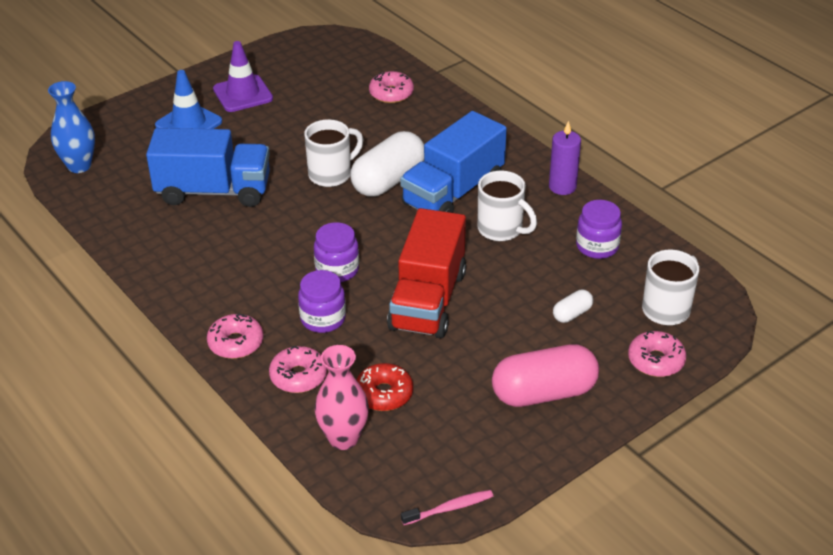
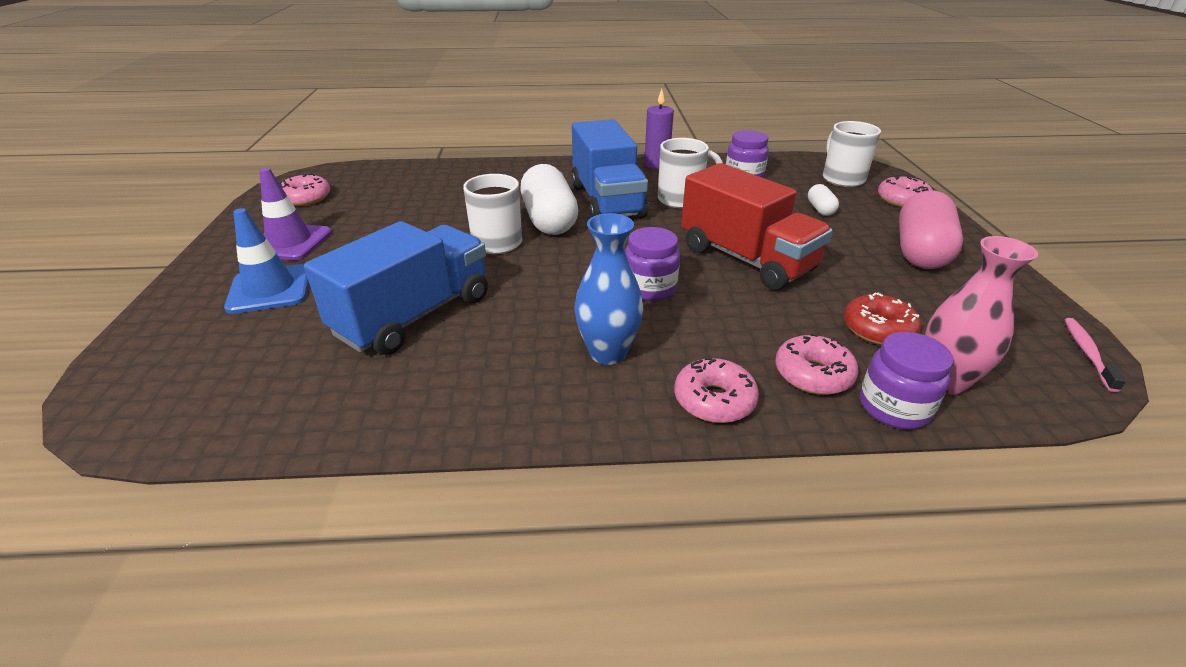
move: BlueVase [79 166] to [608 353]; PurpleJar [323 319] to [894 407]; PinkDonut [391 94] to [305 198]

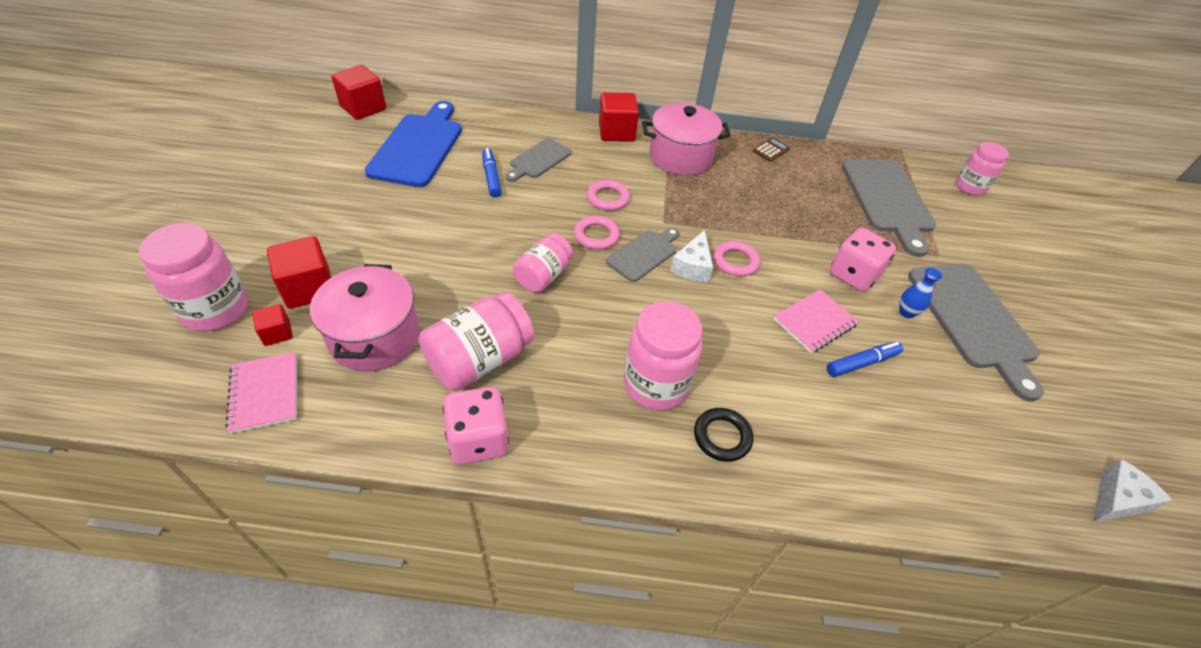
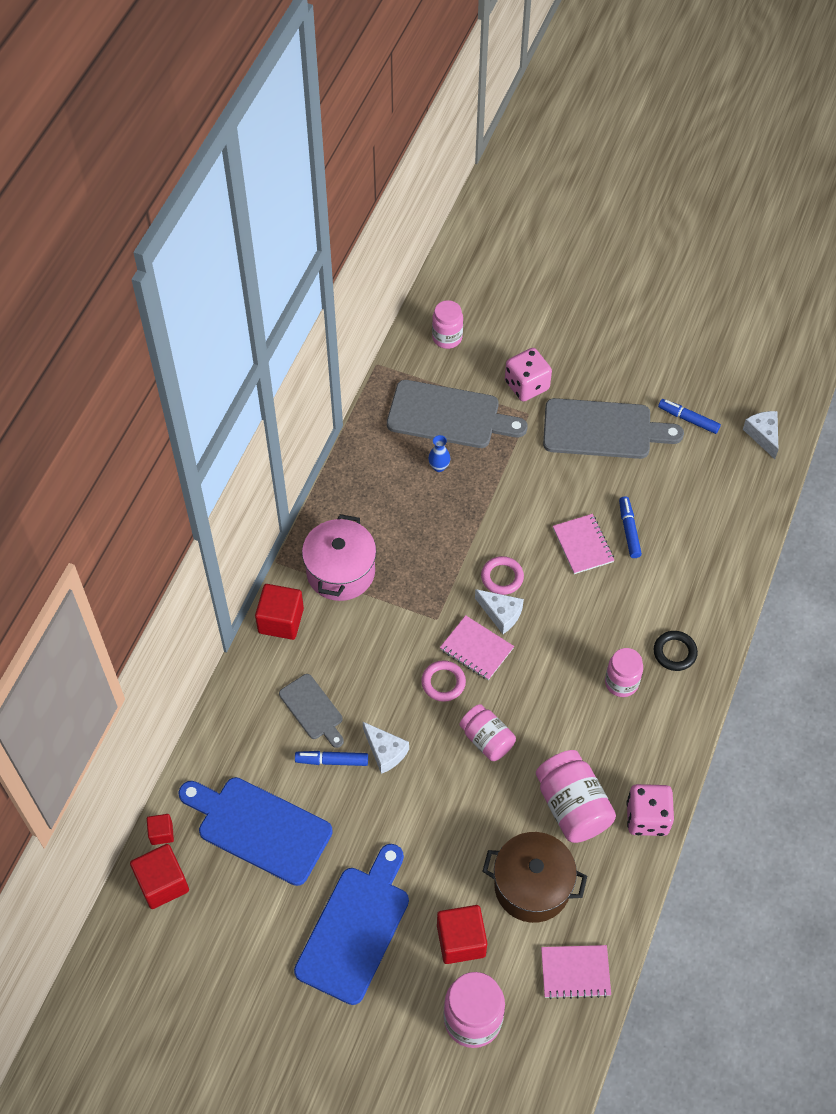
delete: PinkRing [608 198]; BrownCalculator [771 150]
insert: BlueCuttingBoard [355 928]; WhiteCheese [385 752]; BlueMarker [688 419]
move: RedCube [277 333] to [161 833]; PinkDice [853 275] to [526 385]; BlueVase [906 312] to [439 467]
replace: GreyCuttingBoard [644 254] to PinkNotebook [476 649]
recolor: PinkPot [375 337] to BrownPot [532 886]
resize: PinkJar [655 385] = [621 683] x0.65

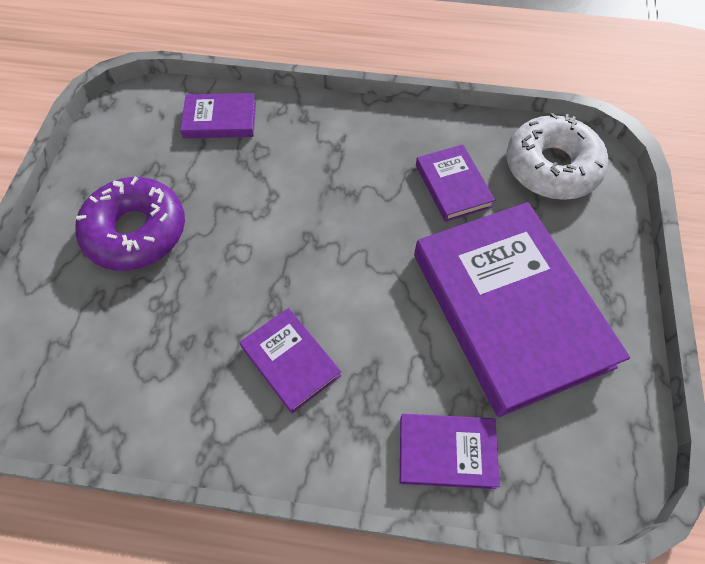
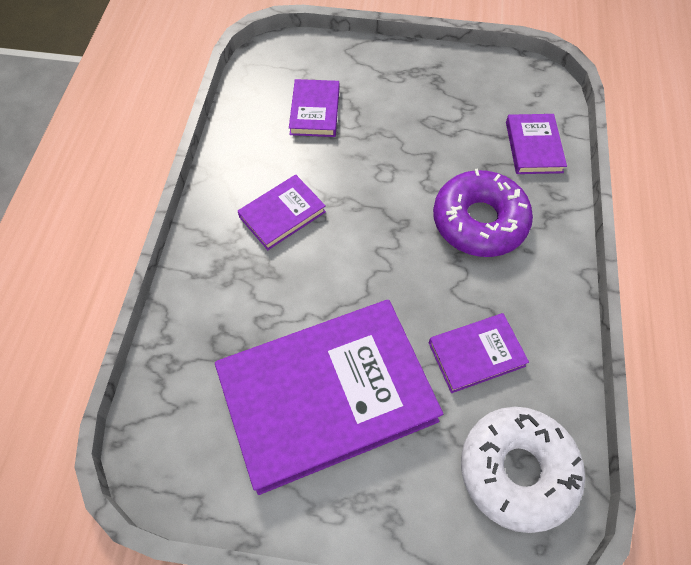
move: PurpleDonut [136 232] to [479 221]; PurpleBook [446 451] to [315 111]

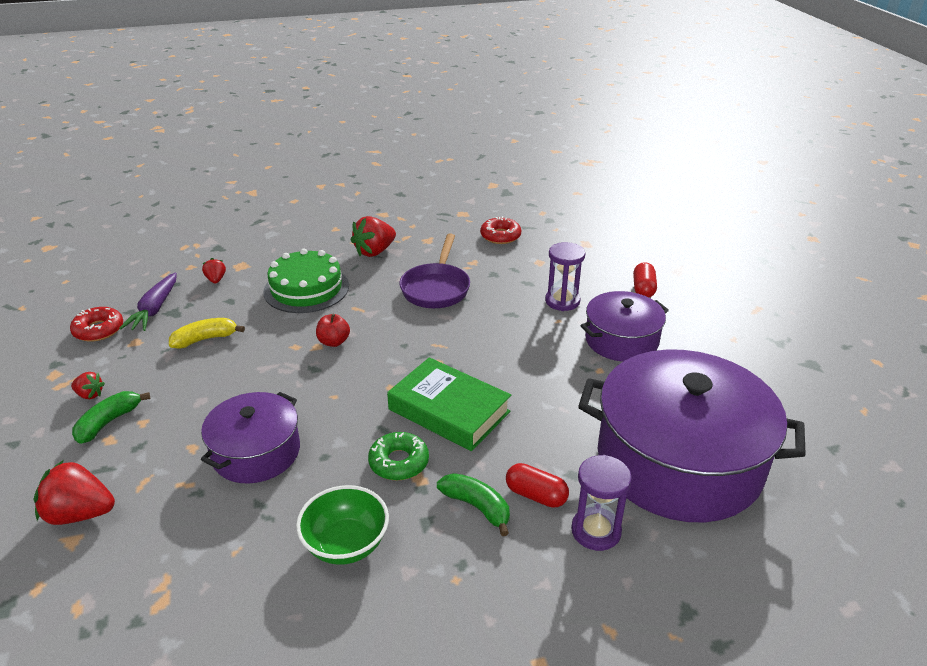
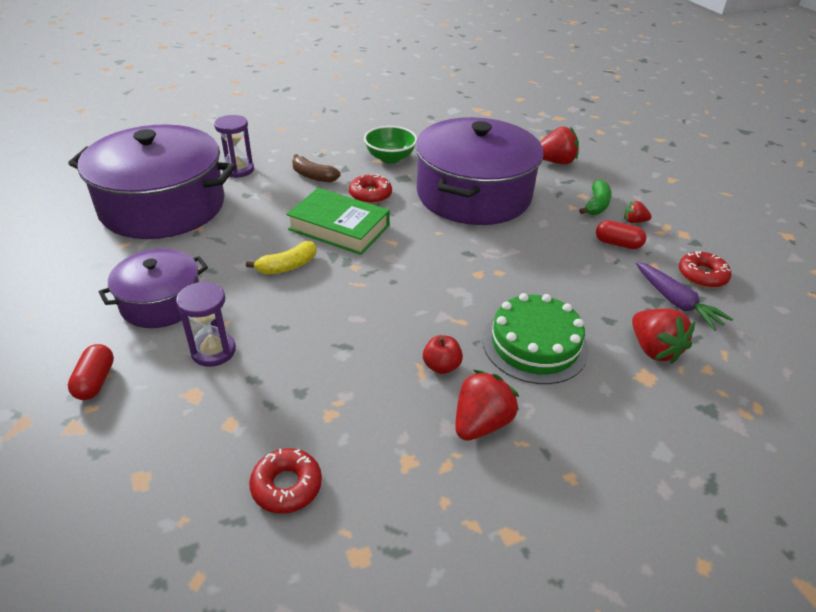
delete: PurplePan [436 288]
move: YellowBanana [205 339] to [287 266]; RedApple [334 342] to [441 366]; RedCapsule [536 495] to [618 244]
recolor: GreenDonut [399 462] to RedDonut [370 194]; GreenBanana [477 507] to BrownBanana [313 176]
rotate: PurpleCarrot [155 309] = [676 302] 150 degrees clockwise
resize: PurplePot [256 452] = [474 194] x1.85; RedStrawberry [216 280] = [653 349] x1.87

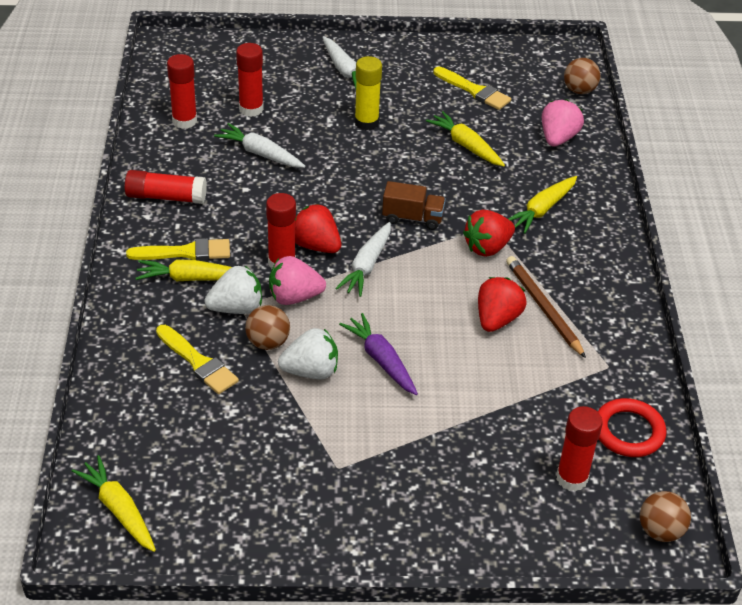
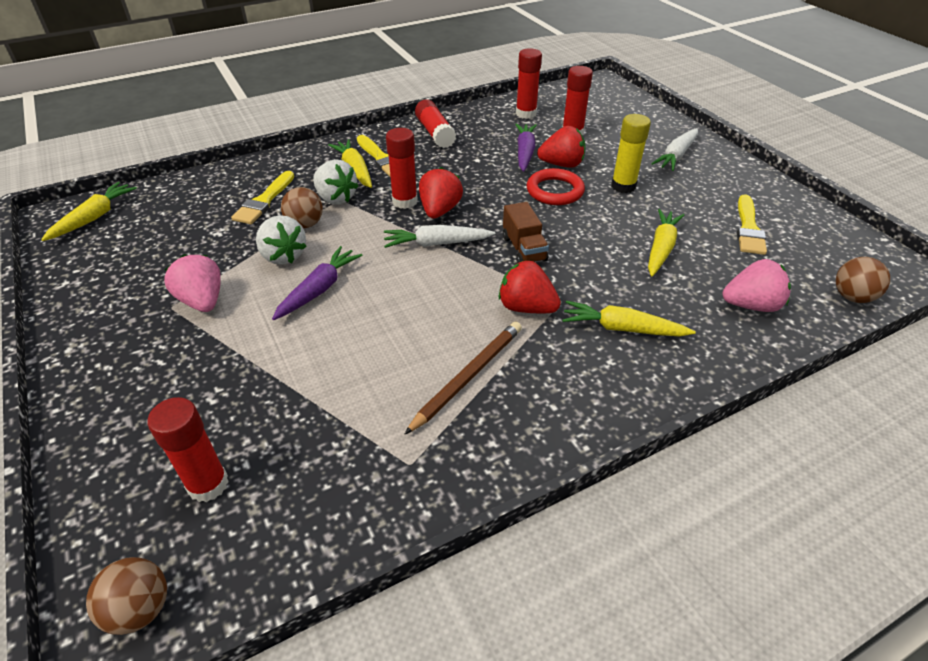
move: PinkStrawberry [294 297] to [202 301]; RedStrawberry [497 319] to [561 164]; RedRing [628 431] to [555 191]
recolor: WhiteCarrot [260 153] to PurpleCarrot [525 152]

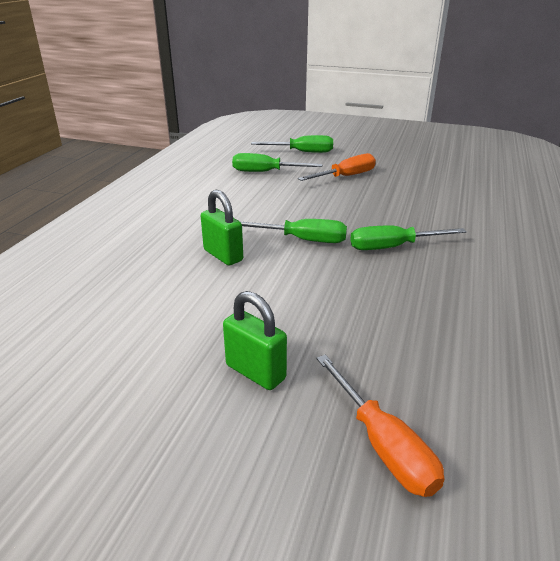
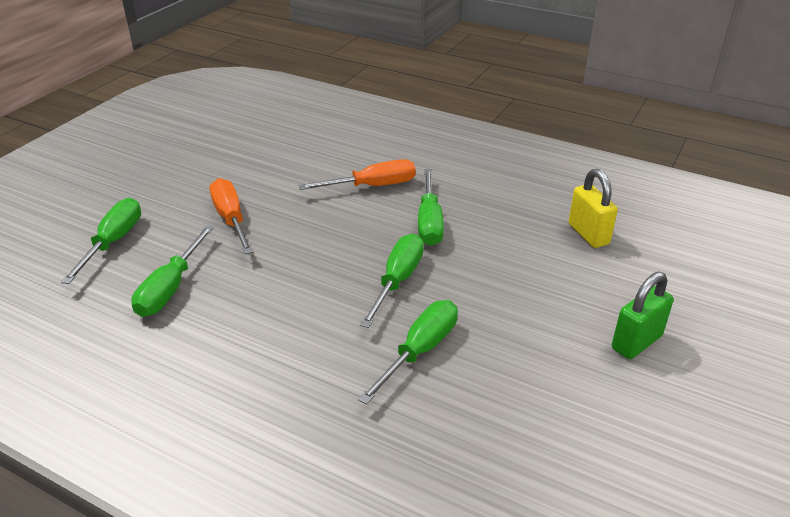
insert: YellowPadlock [588 234]
move: OrangeScrewdriver [383 445] to [372 186]
replace: GreenPadlock [223 255] to GreenScrewdriver [420 350]

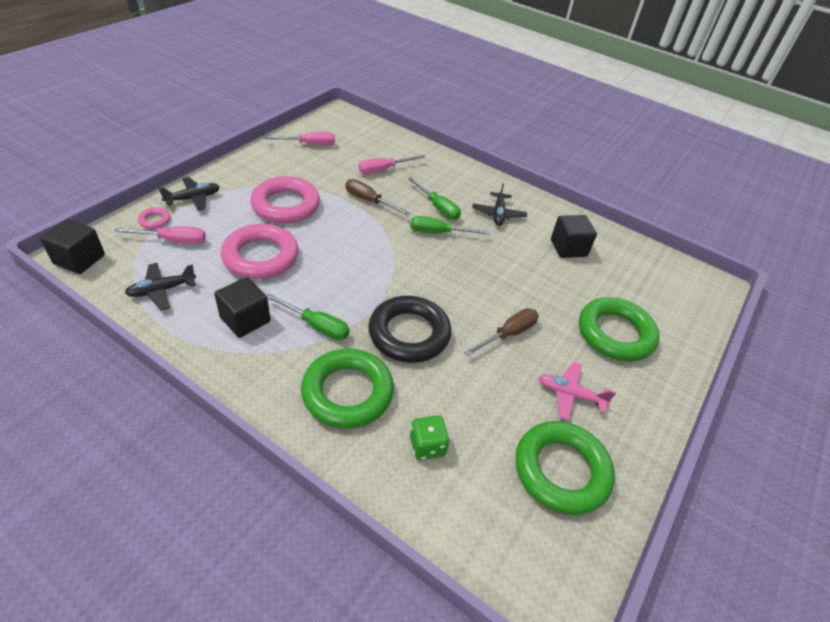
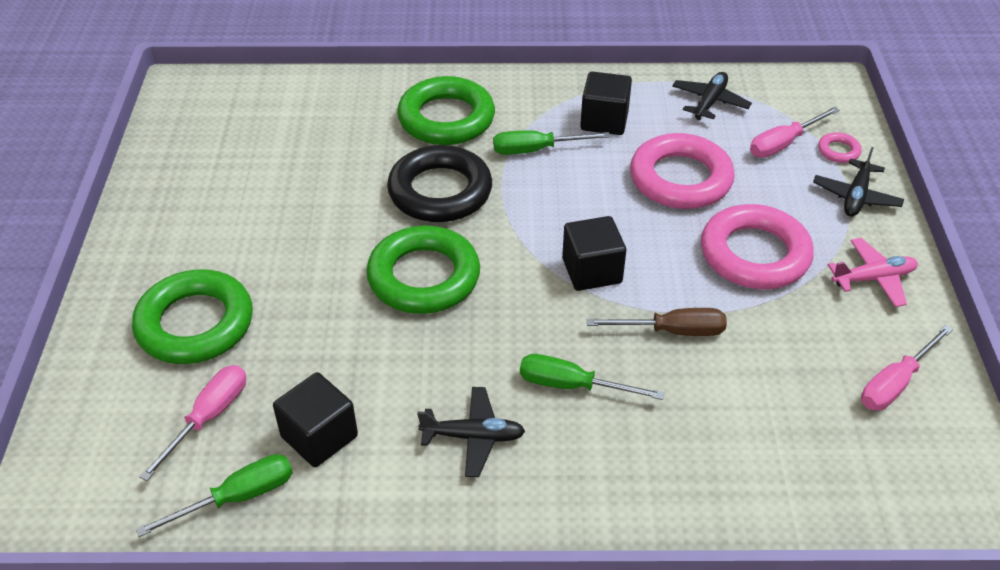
delete: GreenDice [427 446]; BrownScrewdriver [508 334]
move: BlackCube [79 259] to [591 271]; PinkScrewdriver [383 170] to [208 417]; GreenScrewdriver [439 233] to [237 497]; GreenRing [561 470] to [424 277]; PinkPlane [570 395] to [873 278]
rotate: BlackPlane [498 214] = [473 437] 120 degrees clockwise

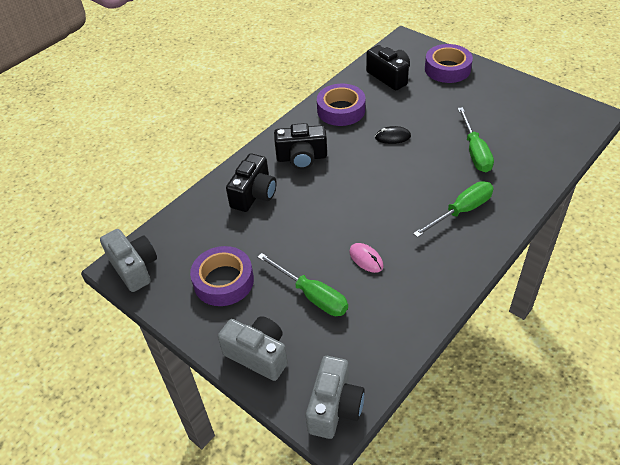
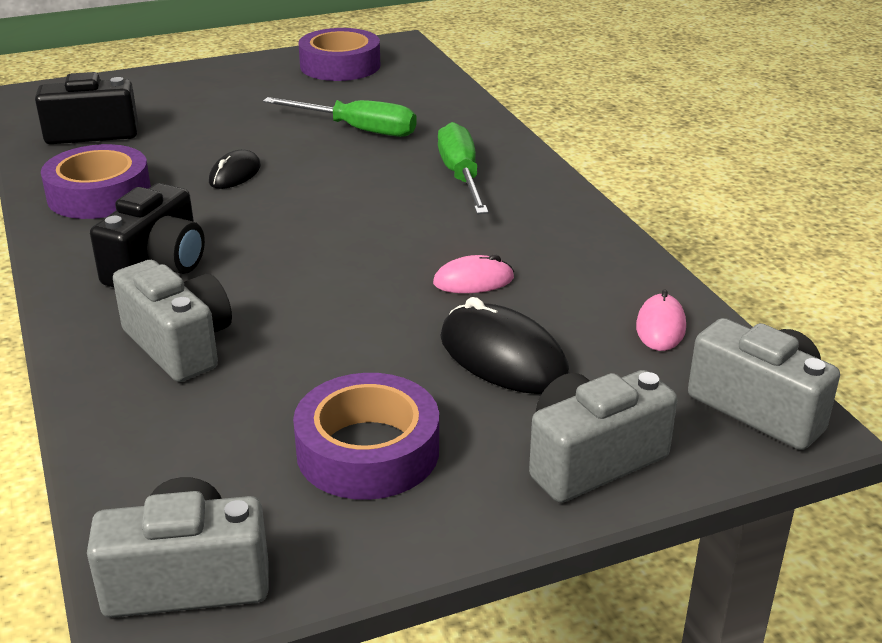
insert: PinkMouse [660 327]
move: PurpleTape [447 69] to [340 65]
replace: GreenScrewdriver [312 295] to BlackMouse [503 357]
recolor: BlackCamera [254 194] to GreyCamera [179 345]

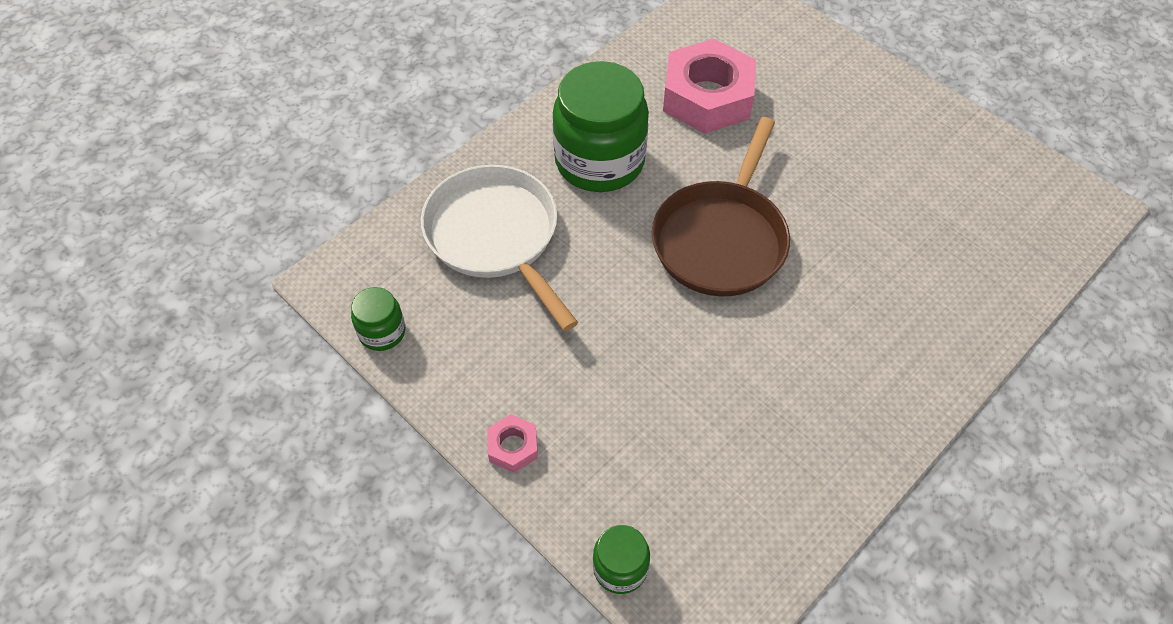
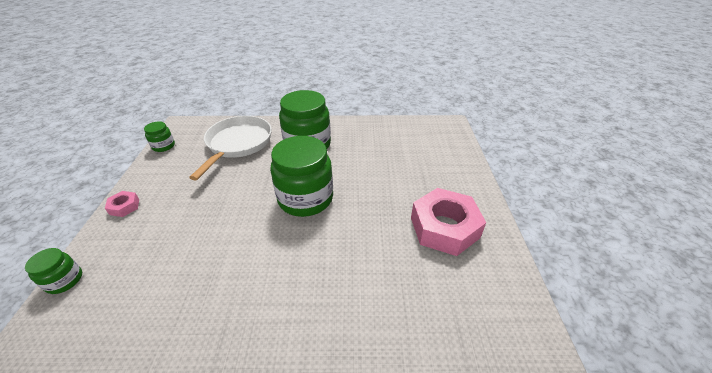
move: PinkNut [707 97] to [444 227]
replace: BrownPan [721 239] to GreenJar [305 198]

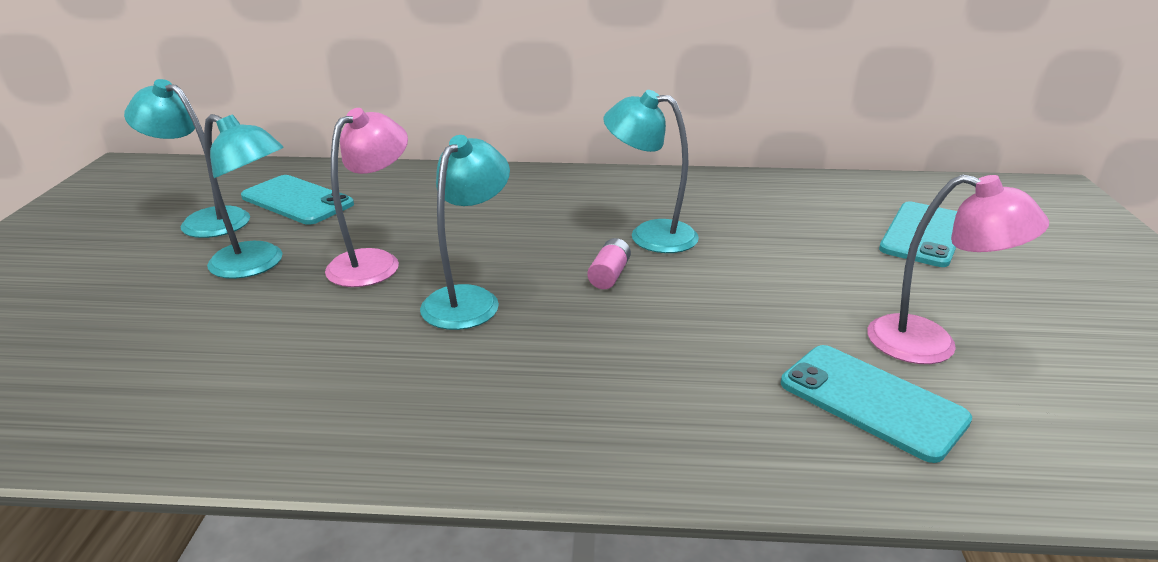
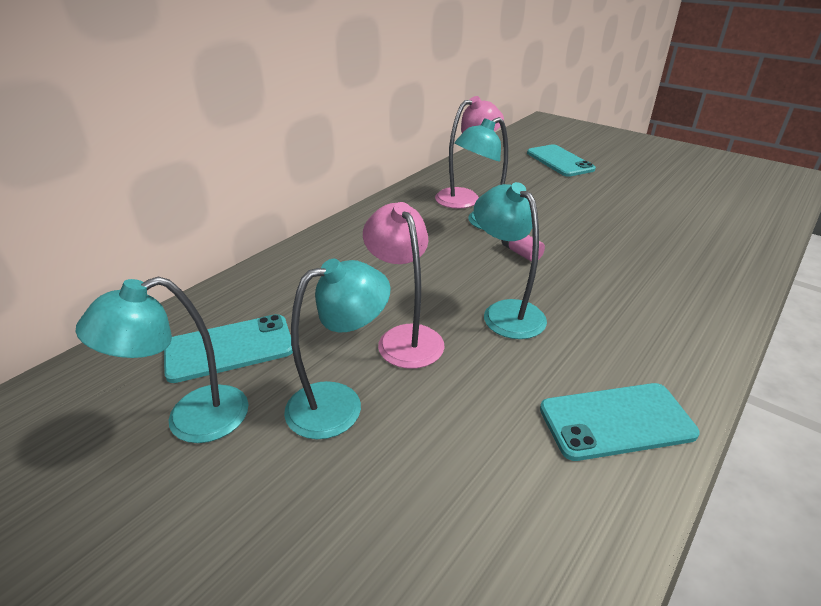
move: TurquoisePhone [872 401] to [616 421]; PinkLamp [930 345] to [465 196]

